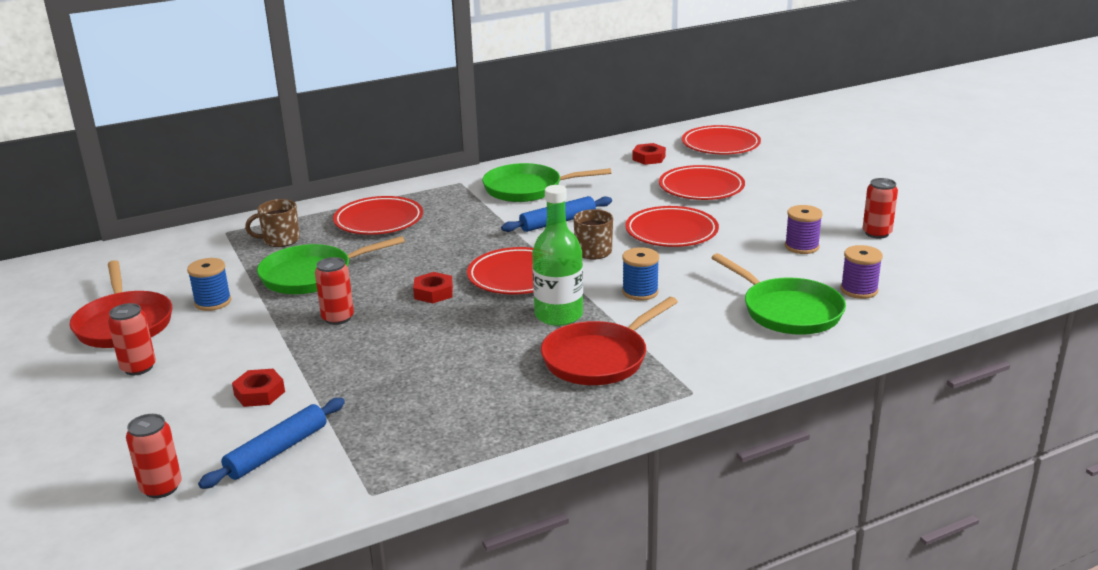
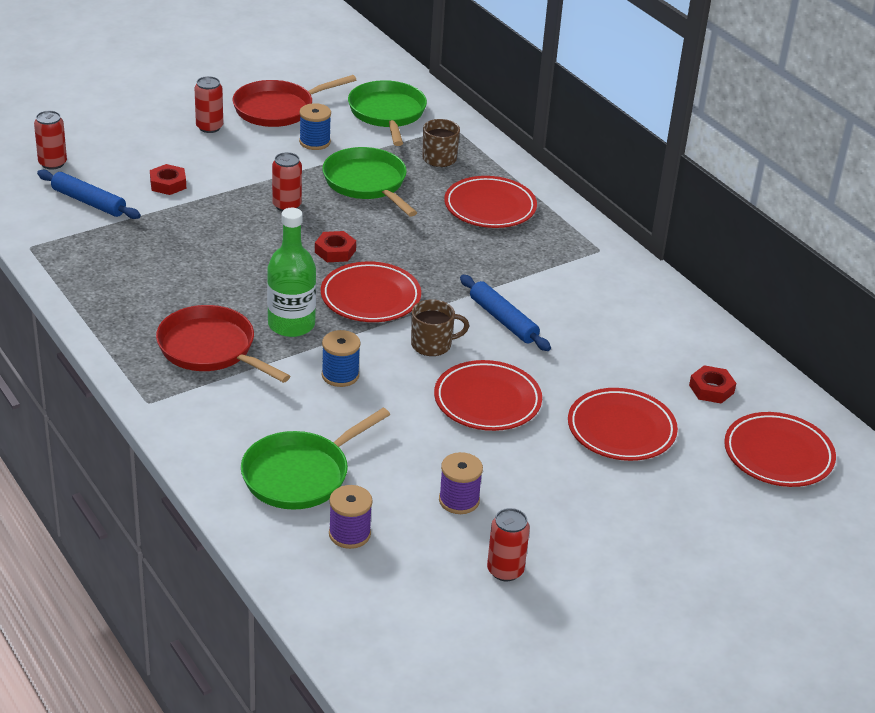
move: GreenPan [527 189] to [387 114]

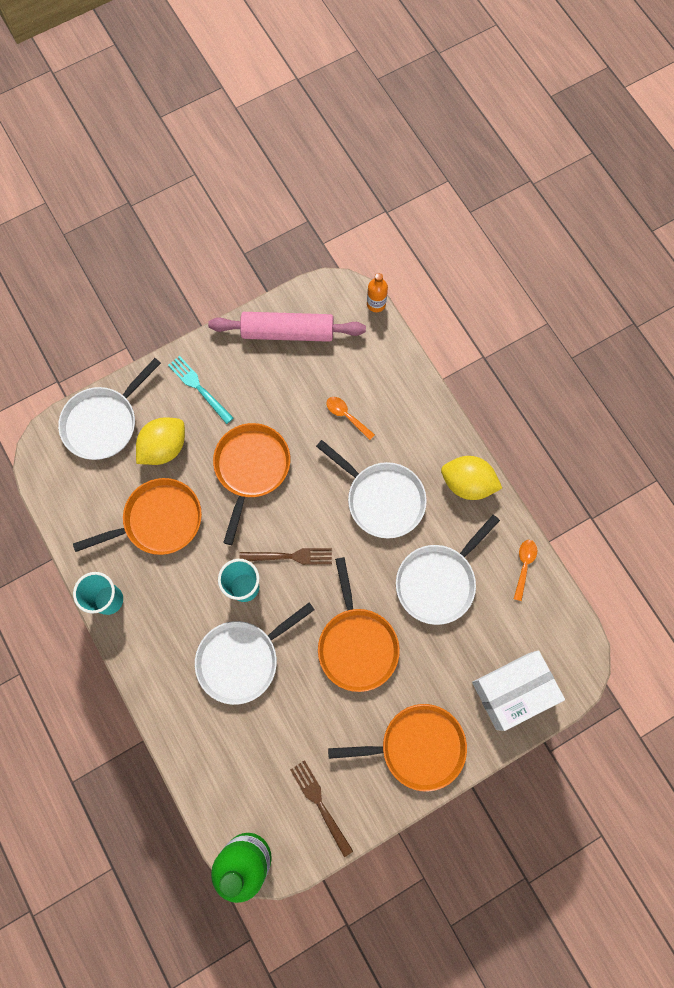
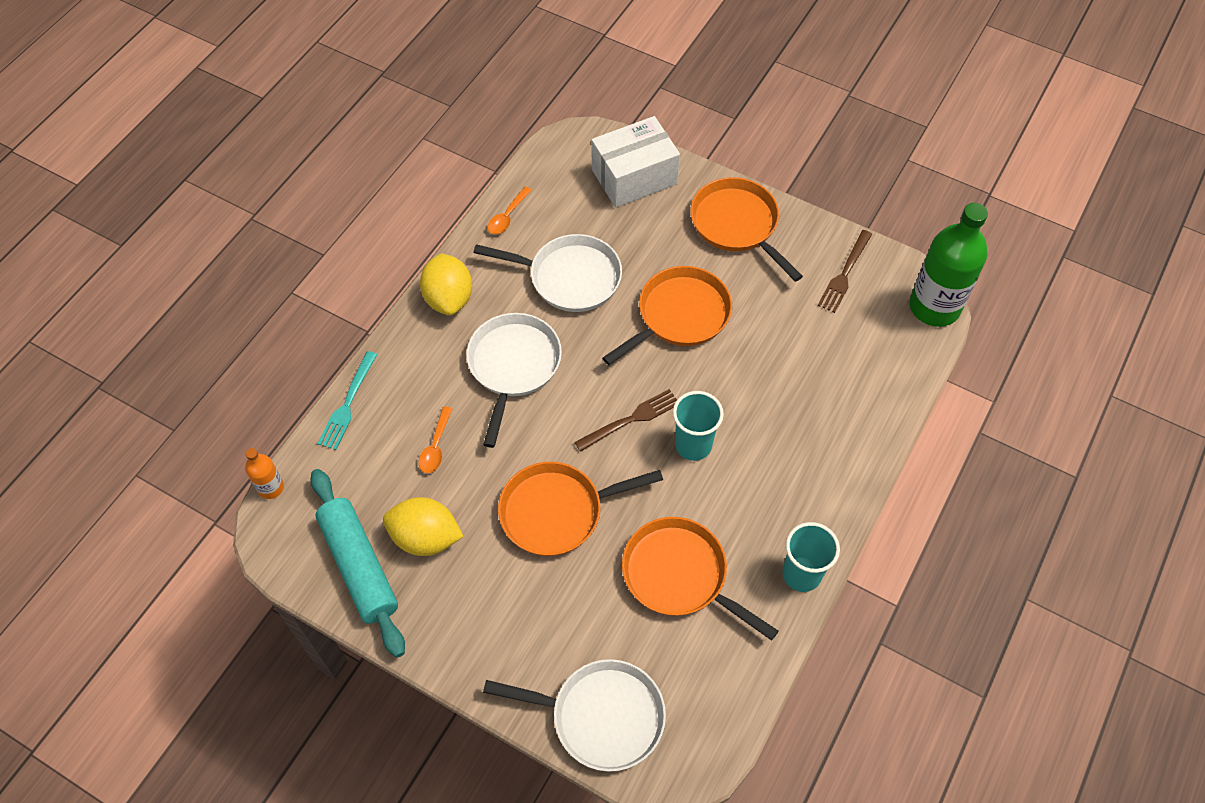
delete: WhitePan [242 659]
move: YellowLemon [164 447] to [425 538]; TurquoiseFork [198 388] to [348 404]
recolor: PinkRollingPin [288 332] to TurquoiseRollingPin [359 566]
rotate: BrownFork [290 556] = [631 419] 90 degrees clockwise; WhiteBox [512 691] = [634 177] 60 degrees counterclockwise; OrangeSpoon [524 565] = [507 216] 45 degrees counterclockwise

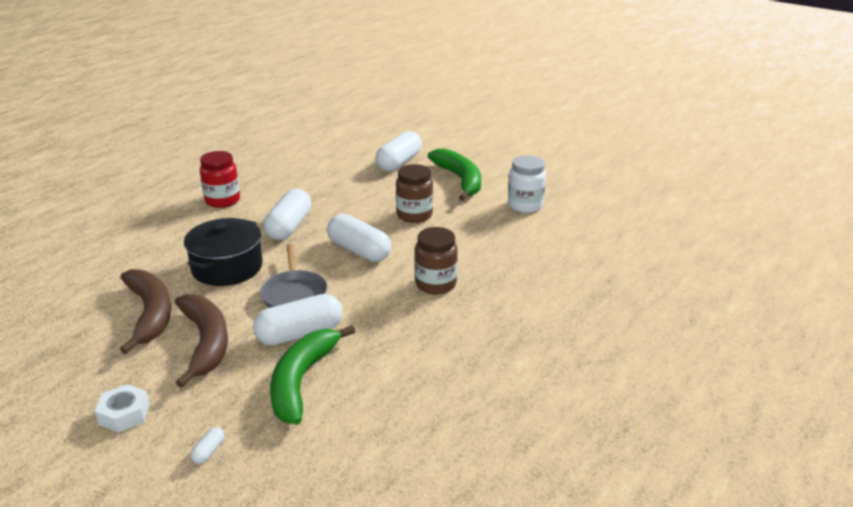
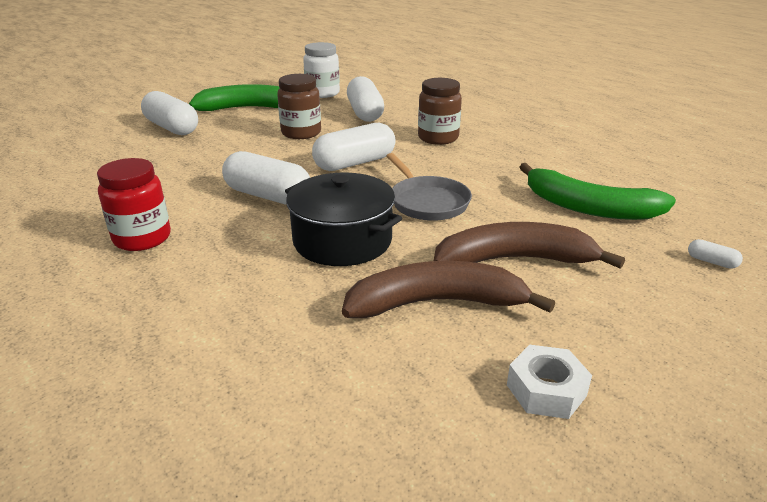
move: WhiteNut [124 414] to [546 390]; WhiteCapsule [300 334] to [365 113]
rotate: GreyPan [294 294] = [427 202] 60 degrees clockwise

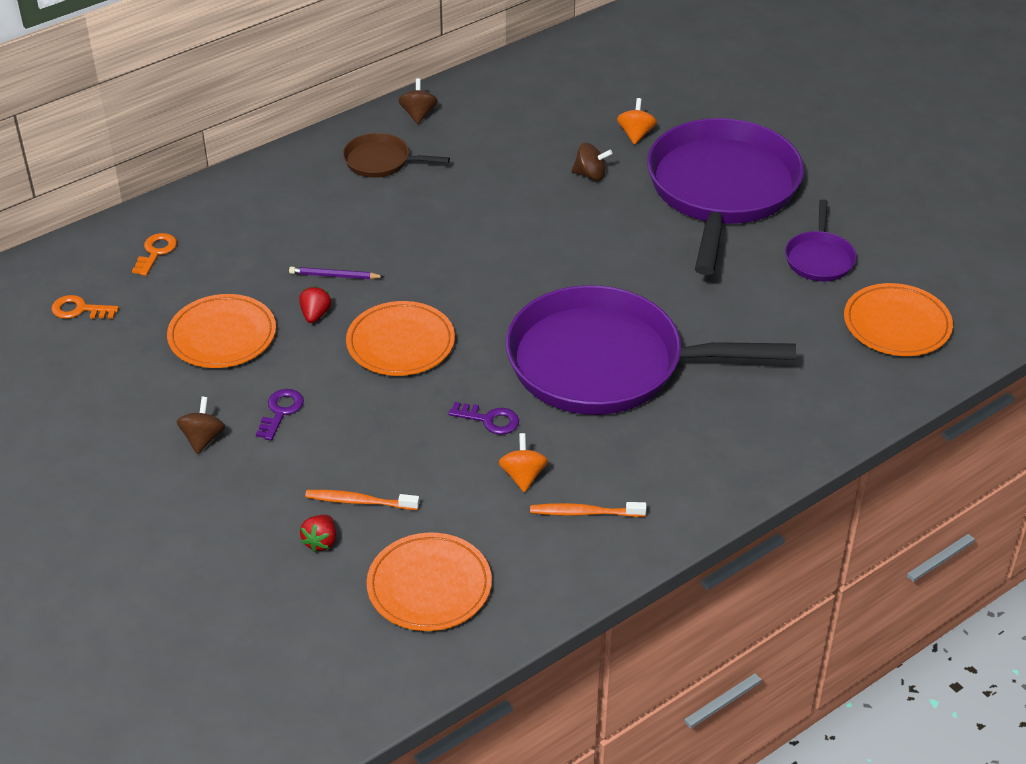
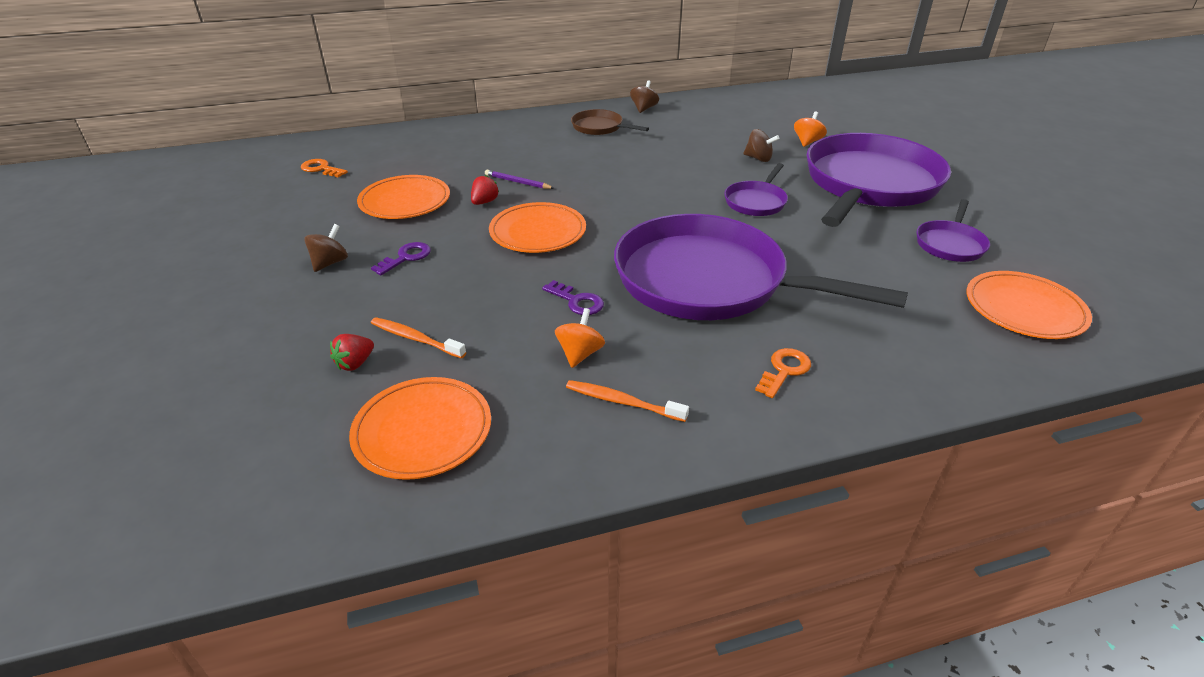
insert: PurplePan [756 202]
move: OrangeKey [155 252] to [784 370]

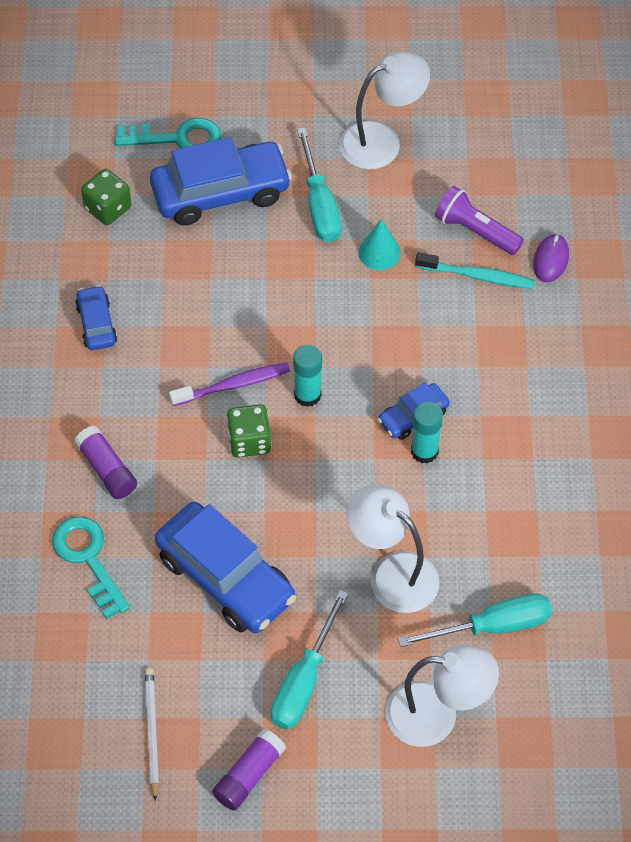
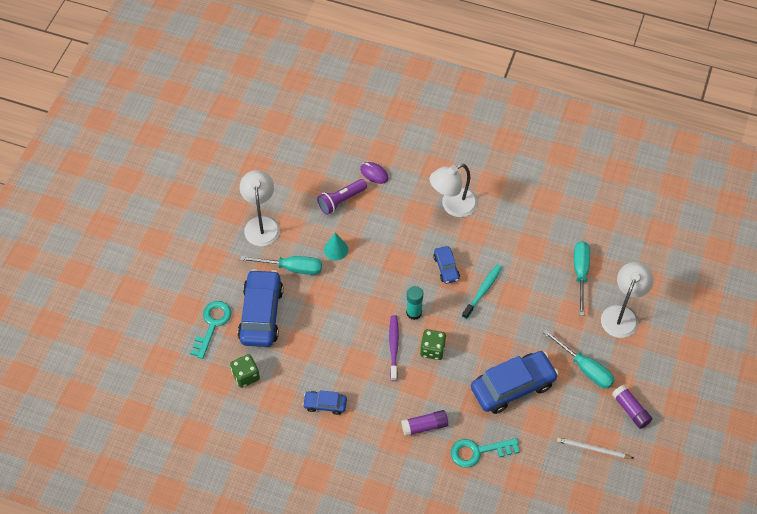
delete: TurquoiseGlueStick [424 451]
move: WhiteLamp [392 573] to [452 206]; TurquoiseToothbrush [477 276] to [483 291]

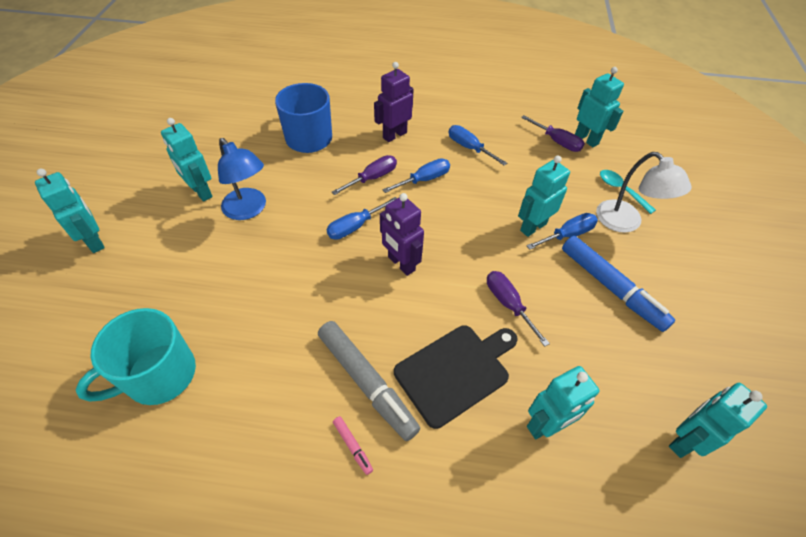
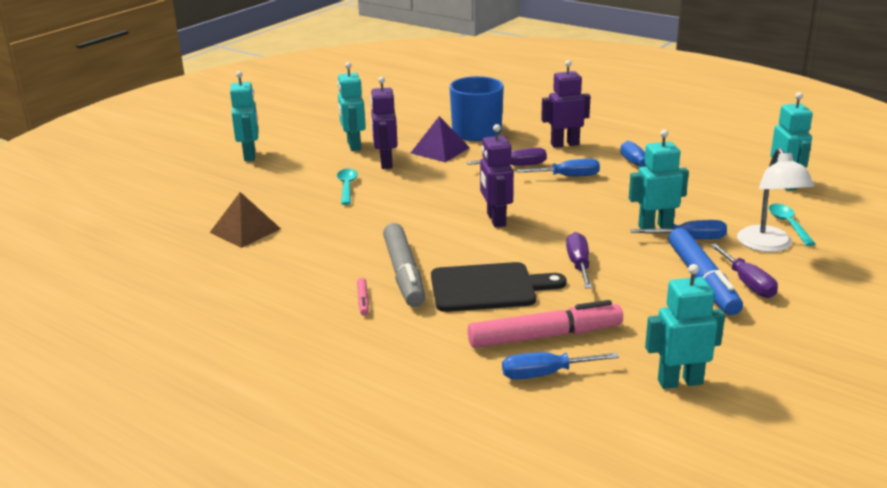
insert: TurquoiseSpoon [347 187]; PurplePyramid [440 150]
move: BlueScrewdriver [355 226] to [545 374]; PurpleScrewdriver [557 142] to [747 283]
replace: TurquoiseMug [159 375] to BrownPyramid [245 230]; BlueLamp [249 210] to PurpleRobot [385 163]; TurquoiseRobot [546 425] to PinkMarker [545 336]

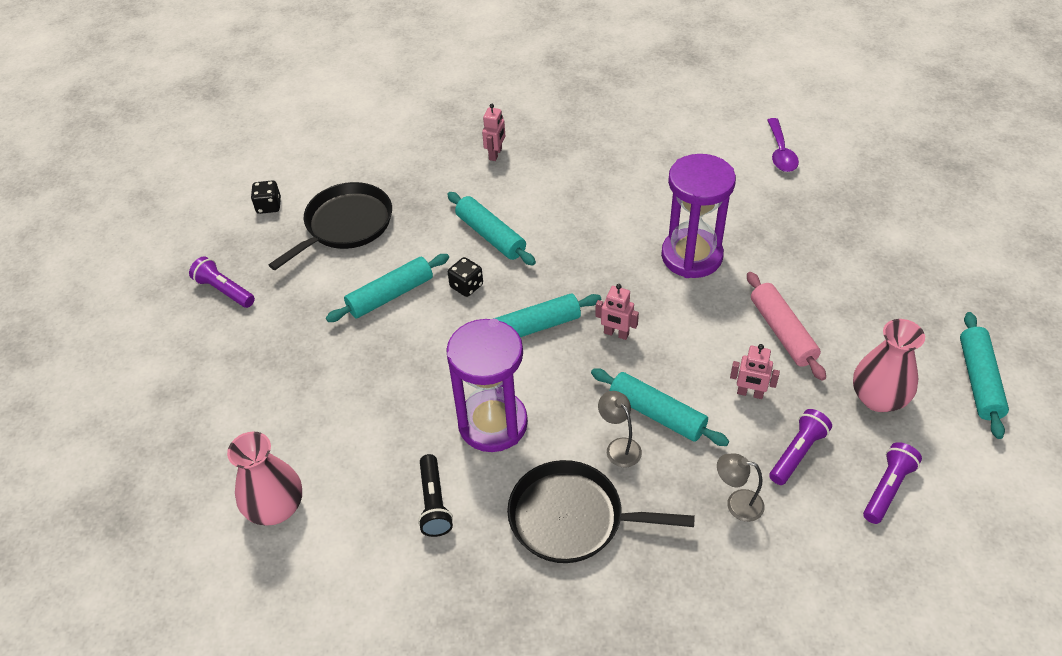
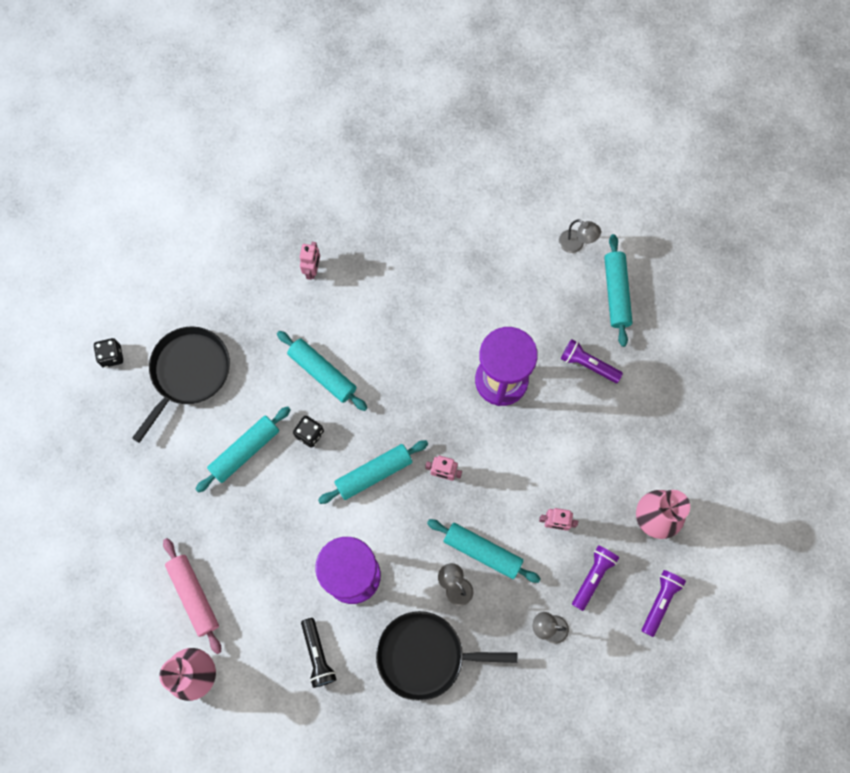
move: PurpleFlashlight [224 290] to [588 364]; PinkRollingPin [782 332] to [194 596]; TurquoiseRollingPin [979 380] to [616 293]
replace: PurpleSpoon [780 152] to GreyLamp [576 244]

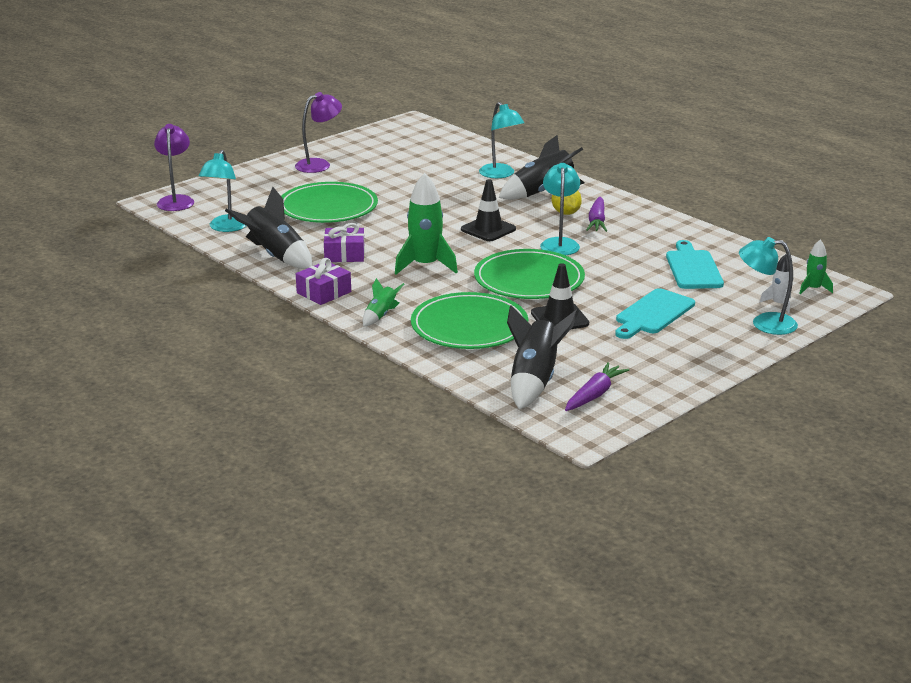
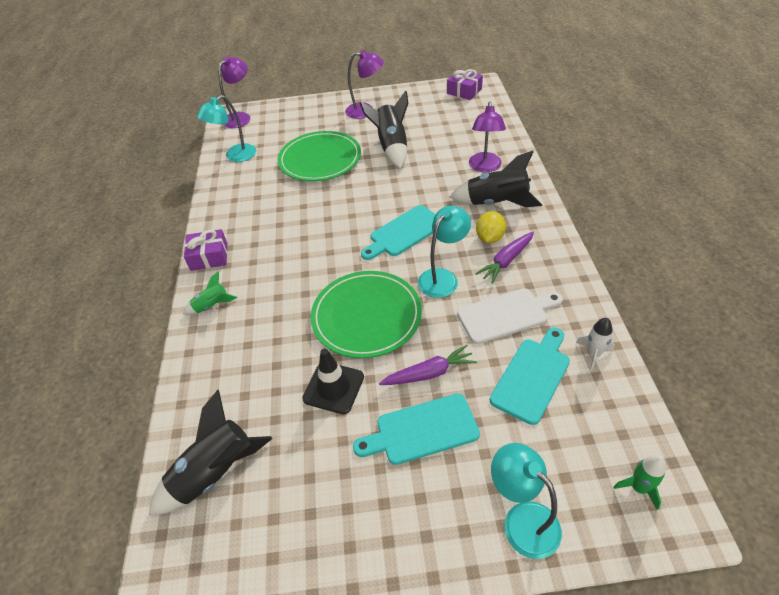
delete: GreenRocket [425 265]; GreenPlate [469 326]
insert: WhiteCuttingBoard [506 315]
move: BlackRocket [275 256] to [391 147]; PurpleGift [344 254] to [464 91]; PurpleCarrot [594 395] to [429 373]; WhiteRocket [779 304] to [593 354]
replace: BlackTrafficCone [488 229] to TurquoiseCuttingBoard [404 232]
recolor: TurquoiseLamp [500 174] to PurpleLamp [485 167]

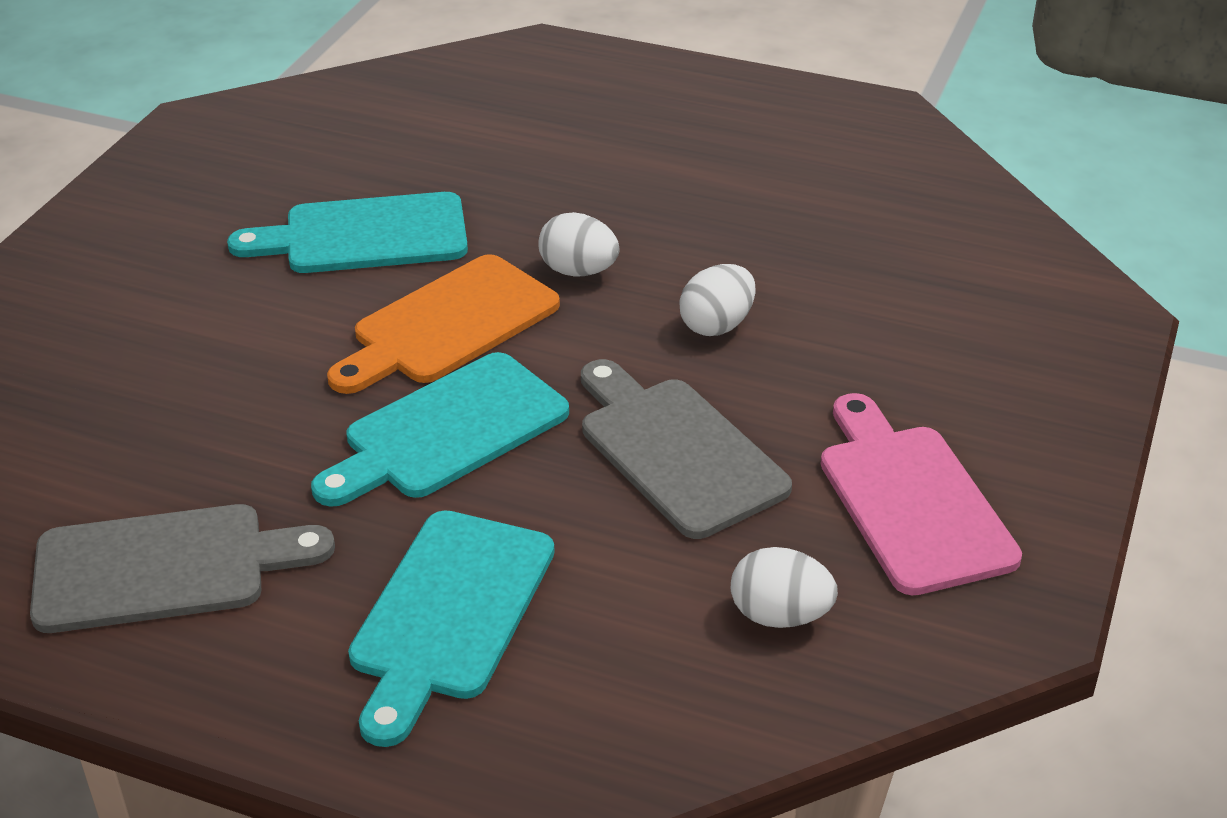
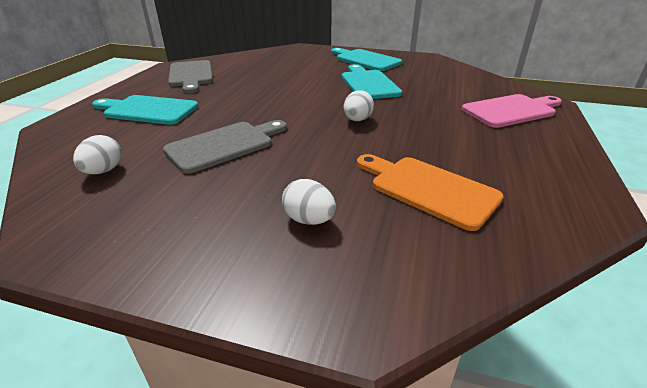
move: TurquoiseCuttingBoard [448 431] to [365 60]; OrangeCuttingBoard [448 325] to [428 189]; WhiteEgg [717 325] to [309 220]; PinkCuttingBoard [911 501] to [511 110]

